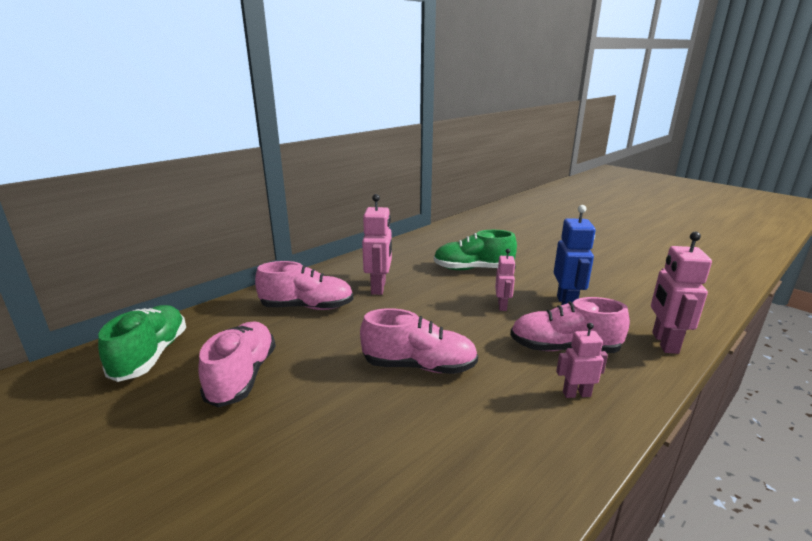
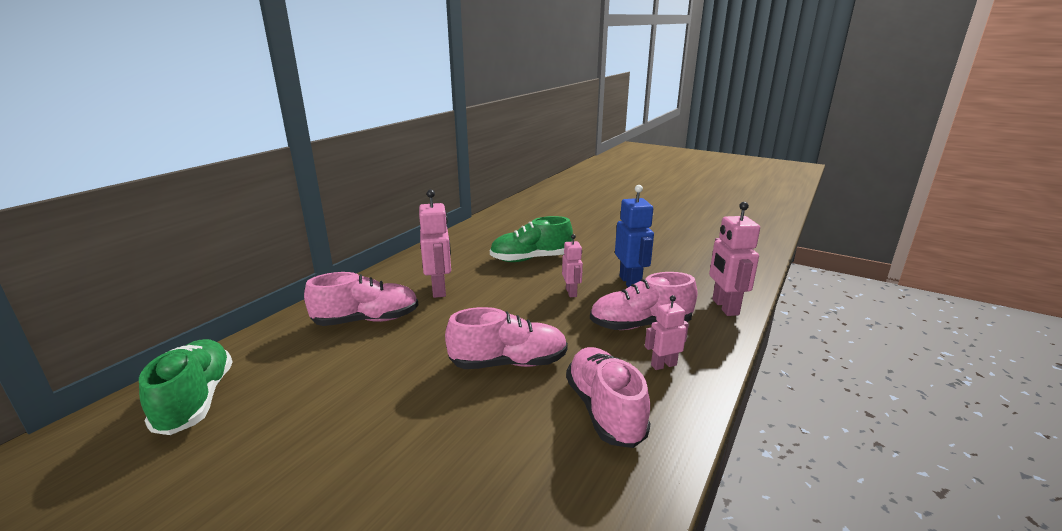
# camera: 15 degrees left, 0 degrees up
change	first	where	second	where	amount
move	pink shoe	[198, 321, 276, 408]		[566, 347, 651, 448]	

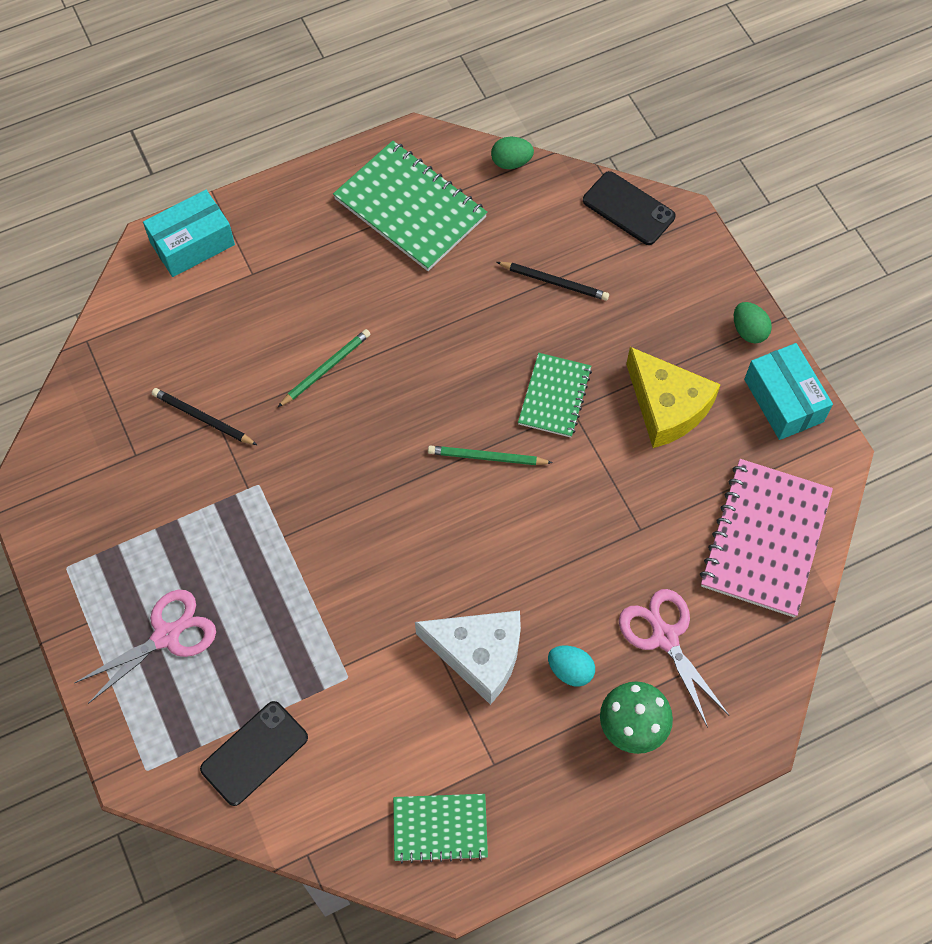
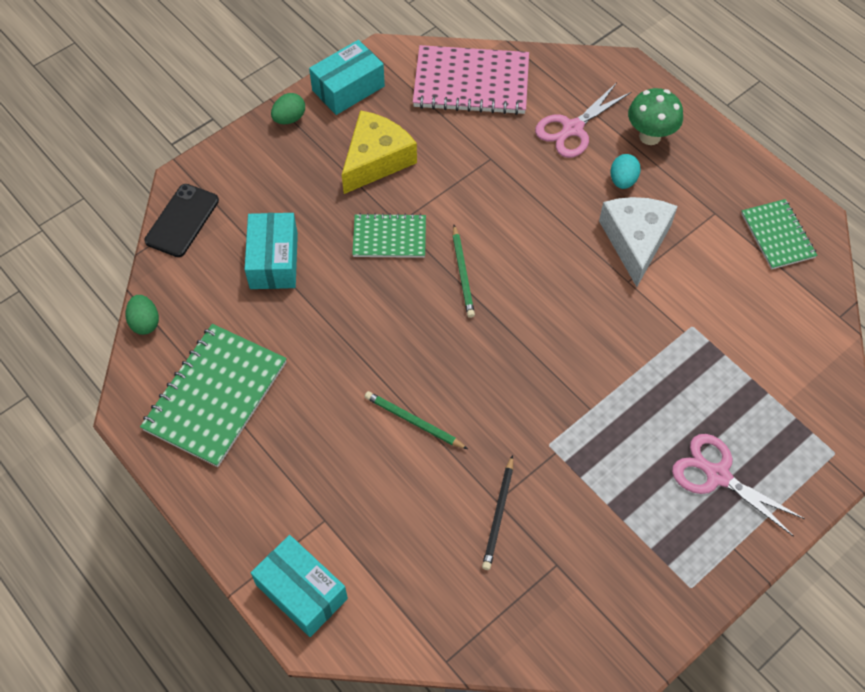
# camera: 105 degrees left, 5 degrees down
change	first	where	second	where	amount
delete	black phone	[200, 701, 308, 806]			
replace	black pencil	[497, 262, 609, 301]	turquoise box	[244, 213, 298, 289]	

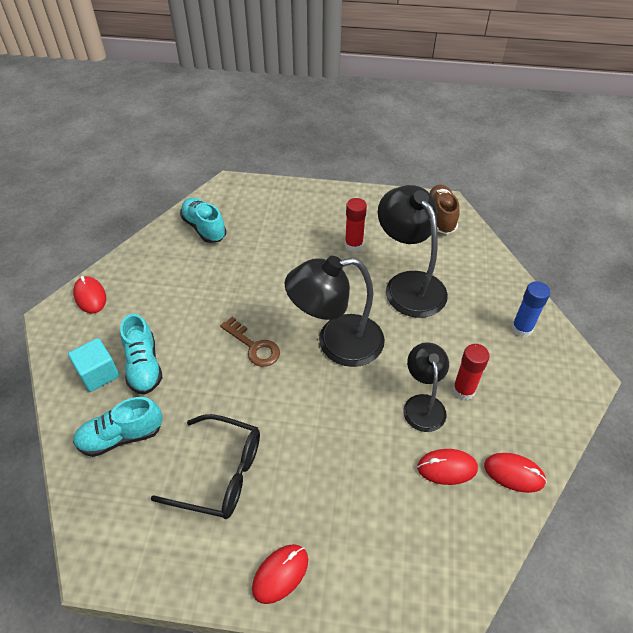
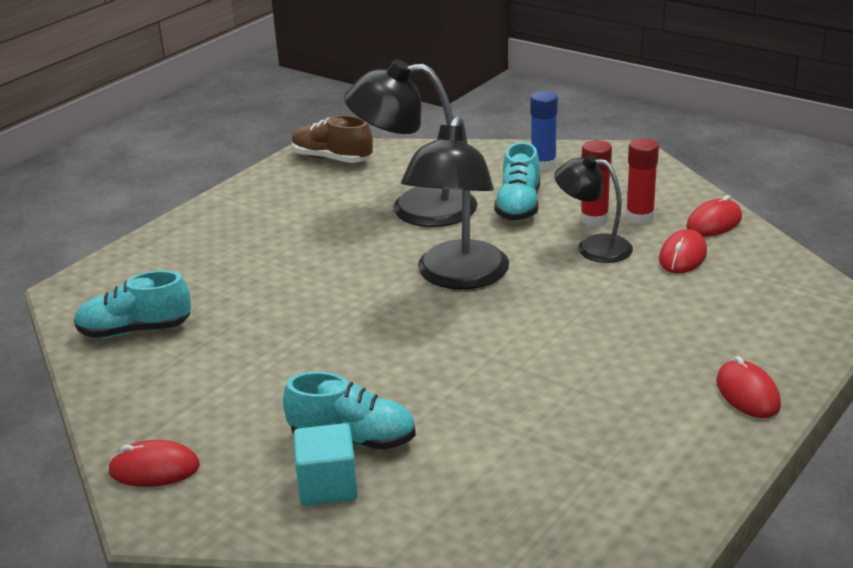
# camera: 60 degrees left, 20 degrees down
change	first	where	second	where	amount
move	turquoise shoe	[73, 397, 163, 457]		[494, 142, 540, 221]	
delete	black glasses	[151, 414, 260, 519]			
delete	brown key	[220, 317, 280, 367]			
move	red glue stick	[345, 198, 367, 252]		[626, 138, 659, 224]	

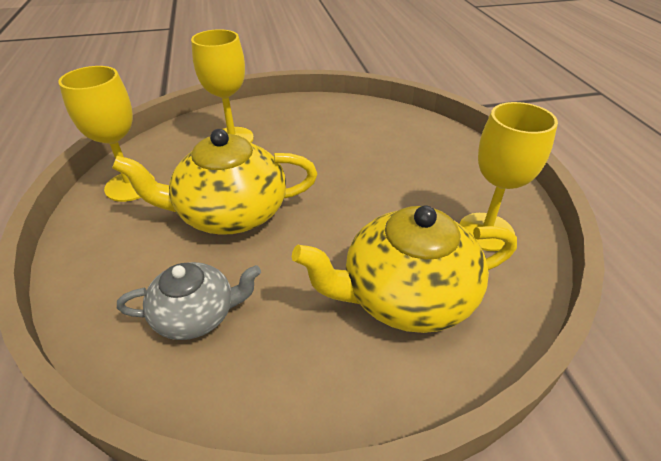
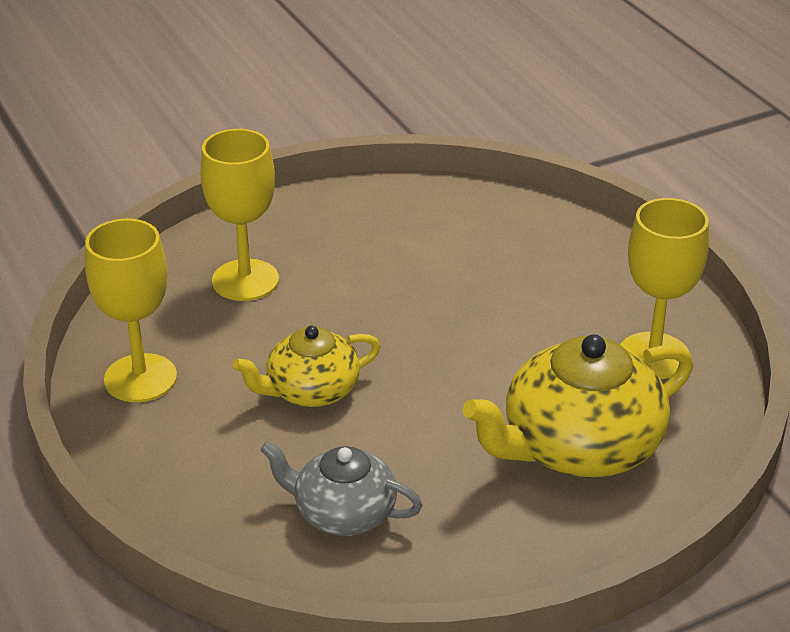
# camera: 15 degrees left, 5 degrees down
change	first	where	second	where	amount
resize	yellow teapot	[112, 129, 317, 235]		[233, 326, 381, 407]	x0.60
rotate	grey teapot	[117, 262, 261, 340]		[260, 441, 423, 536]	135 degrees counterclockwise

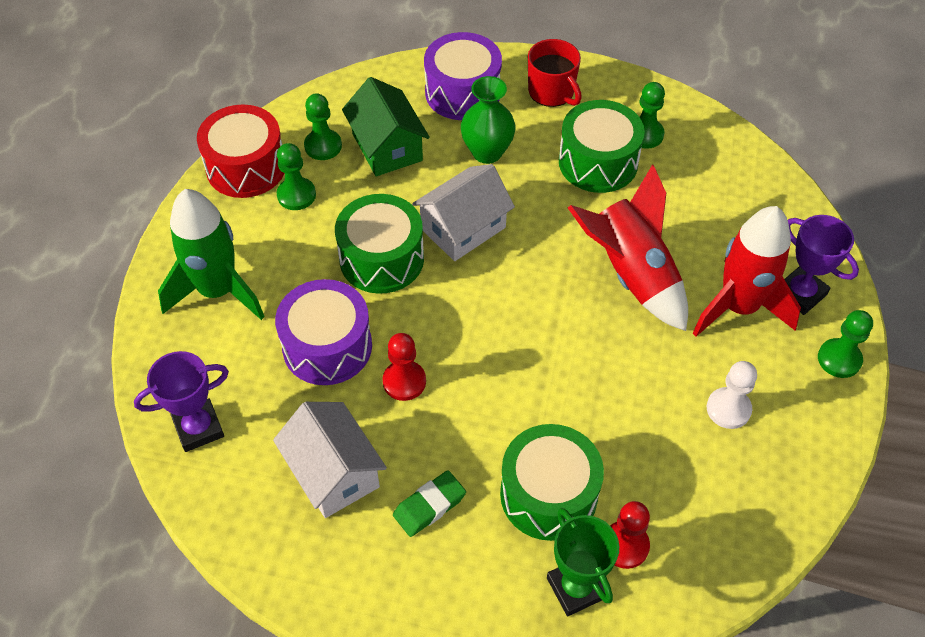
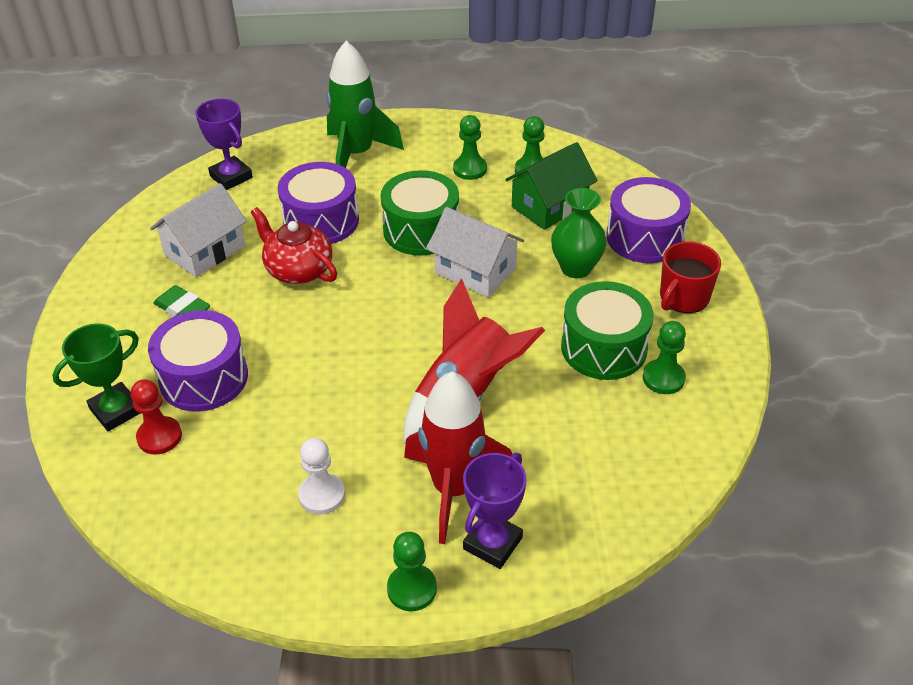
# camera: 75 degrees right, 10 degrees down
change	first	where	second	where	amount
delete	red drum	[197, 104, 285, 198]			
replace	red pawn	[382, 333, 426, 401]	red teapot	[251, 207, 337, 284]	
recolor	green drum	[500, 424, 604, 541]	purple drum	[148, 310, 248, 412]	

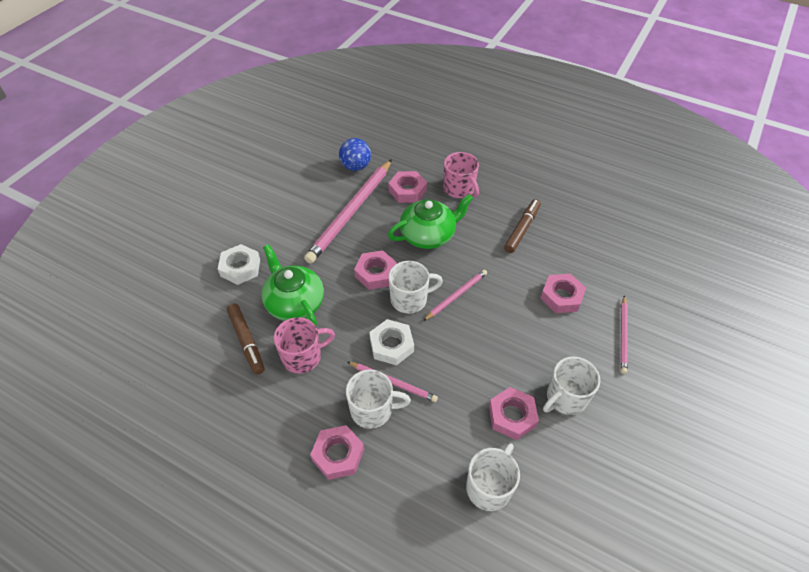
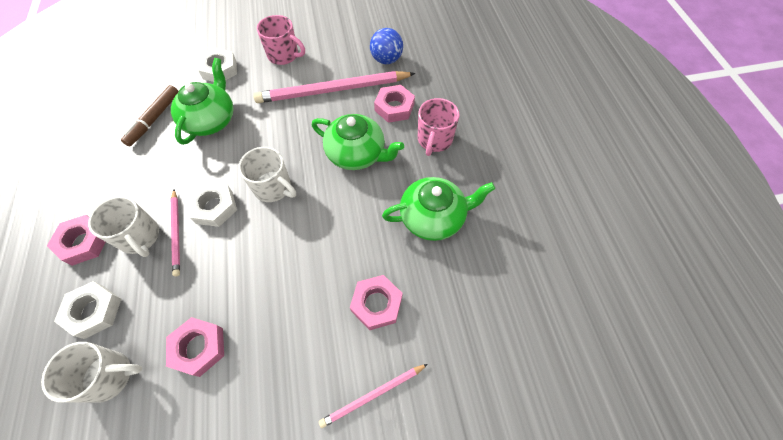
# camera: 50 degrees right, 10 degrees up
change	first	where	second	where	amount
move	pink mug	[274, 317, 335, 374]		[257, 15, 305, 65]	
delete	pink nut	[354, 250, 397, 290]			
delete	pink pencil	[423, 270, 487, 321]			
replace	brown marker	[504, 199, 541, 253]	green teapot	[382, 177, 495, 241]	
delete	white mug	[543, 357, 600, 415]			
insert			white nut	[54, 281, 121, 339]	

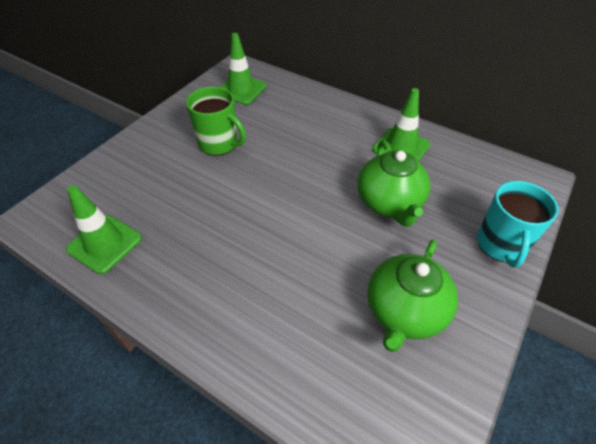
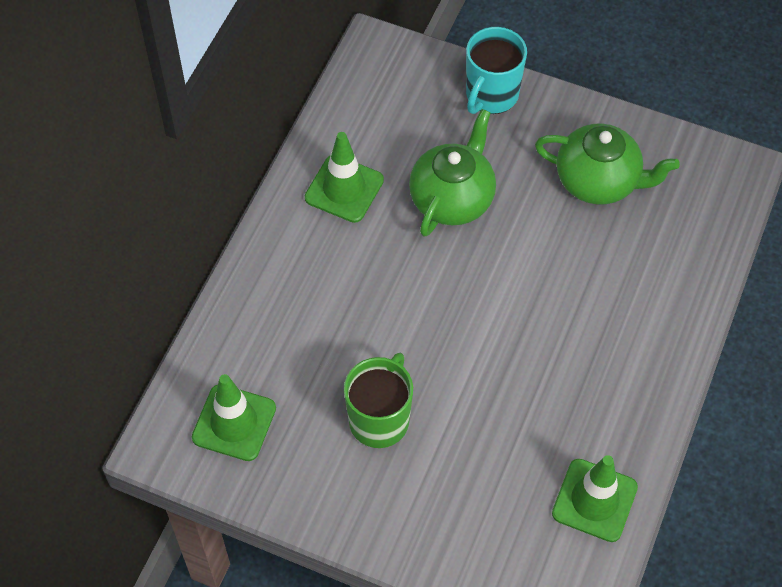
# camera: 100 degrees left, 10 degrees up
change	first	where	second	where	amount
rotate	green teapot	[357, 140, 430, 227]		[409, 109, 496, 237]	45 degrees counterclockwise
rotate	turquoise mug	[477, 181, 559, 268]		[466, 27, 527, 114]	120 degrees clockwise

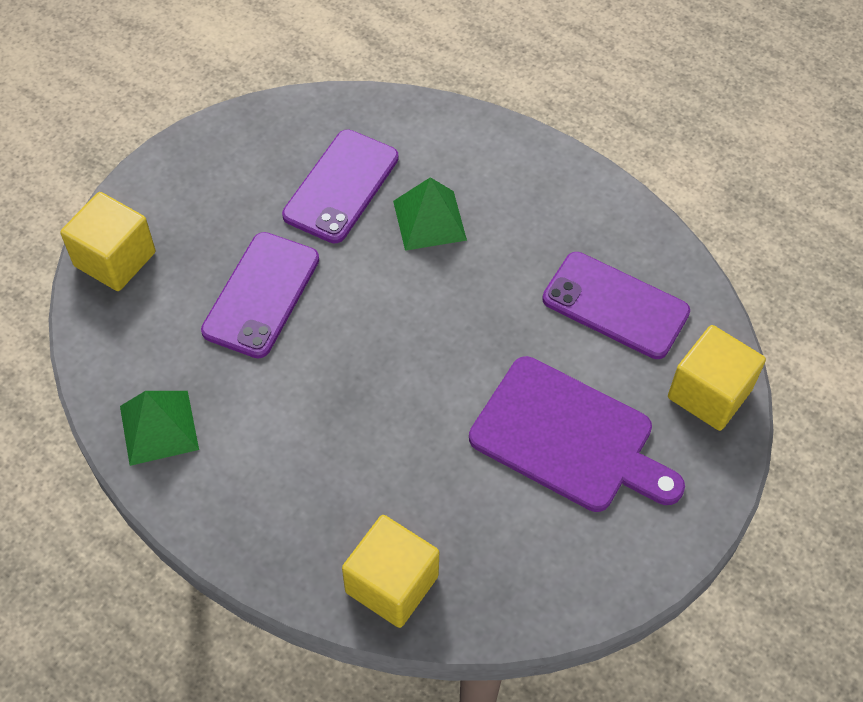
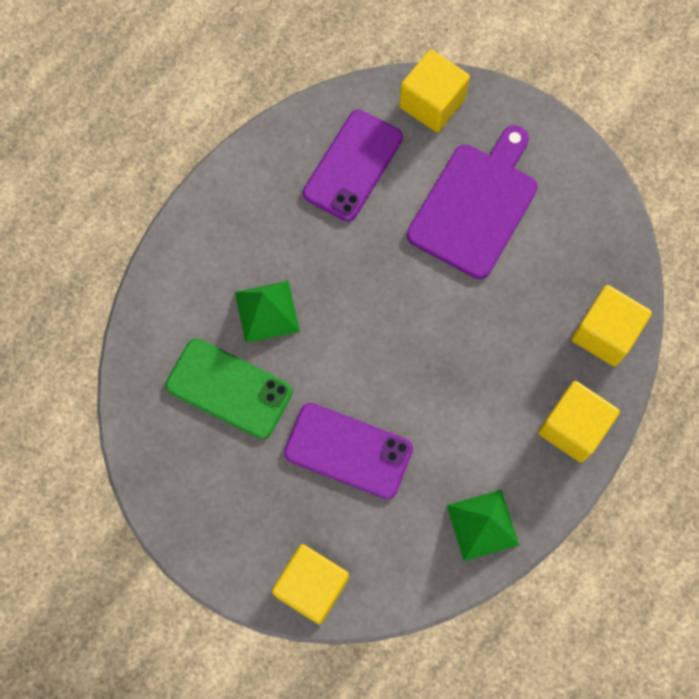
# camera: 90 degrees left, 15 degrees up
change	first	where	second	where	amount
recolor	purple phone	[282, 130, 399, 243]	green phone	[166, 339, 293, 439]	
insert			yellow cube	[538, 381, 620, 463]	

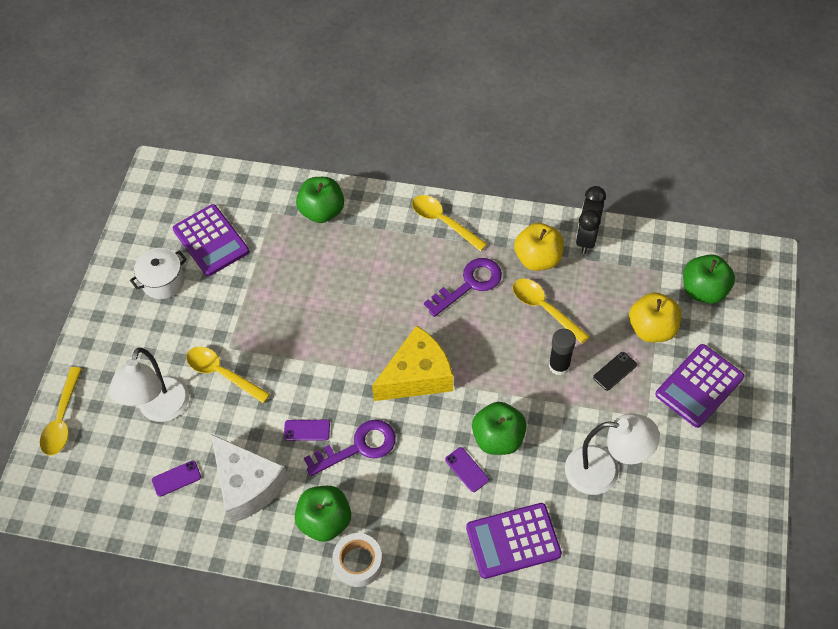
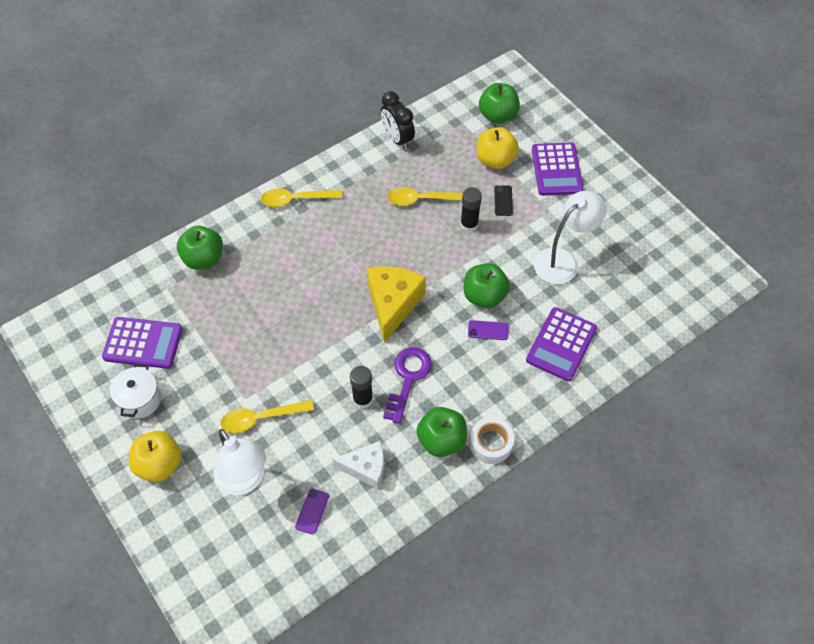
# camera: 50 degrees left, 0 degrees up
change	first	where	second	where	amount
delete	yellow spoon	[40, 367, 82, 456]			
resize	white cheese	[211, 434, 289, 523]		[332, 441, 384, 489]	x0.65
replace	purple phone	[284, 420, 330, 441]	black glue stick	[350, 366, 373, 409]	
delete	purple key	[424, 258, 502, 317]			
move	yellow apple	[514, 223, 564, 271]		[129, 431, 182, 482]	

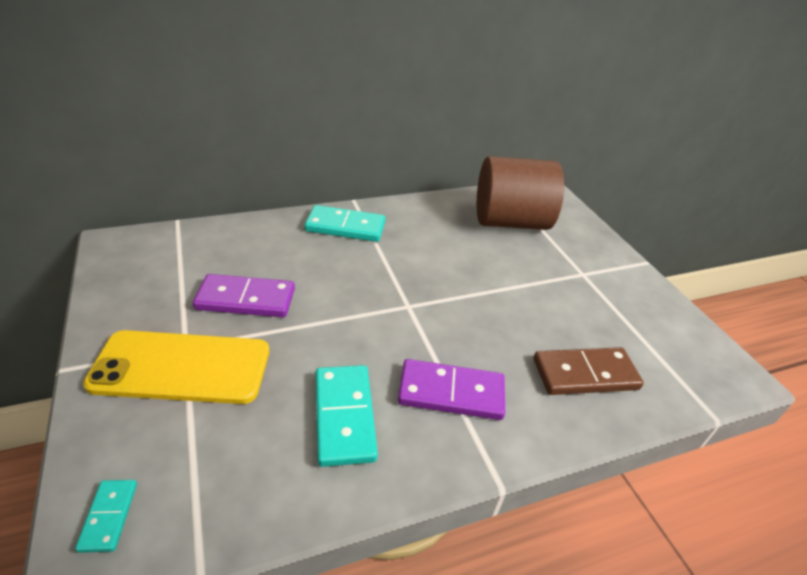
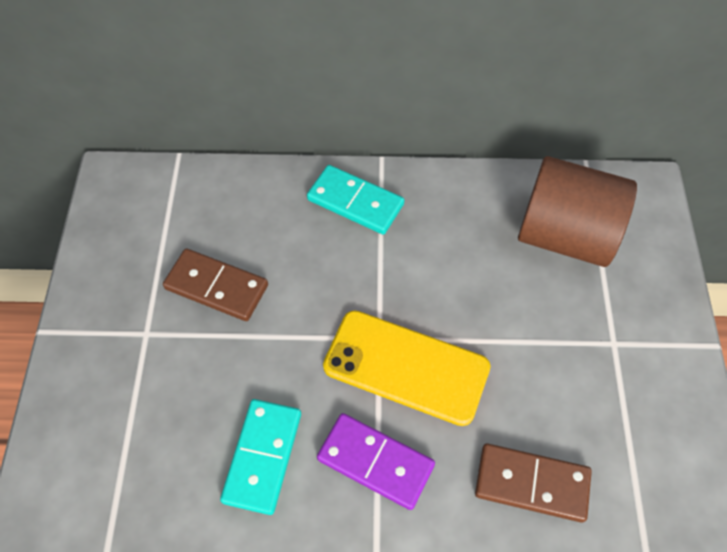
# camera: 25 degrees right, 20 degrees up
change	first	where	second	where	amount
delete	turquoise domino	[75, 480, 137, 553]			
move	yellow phone	[83, 330, 269, 404]		[323, 310, 491, 426]	
recolor	purple domino	[193, 274, 295, 317]	brown domino	[163, 248, 268, 321]	

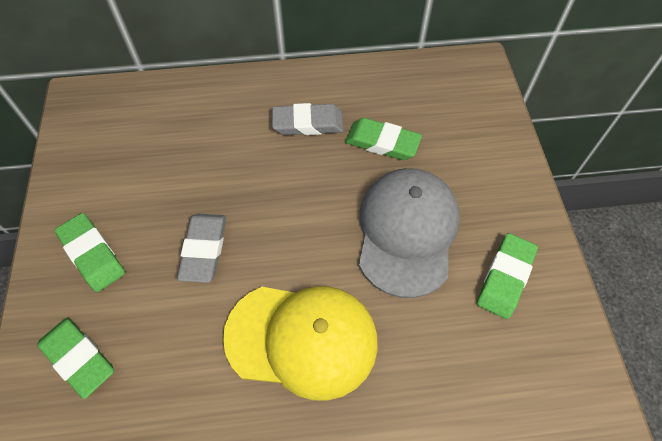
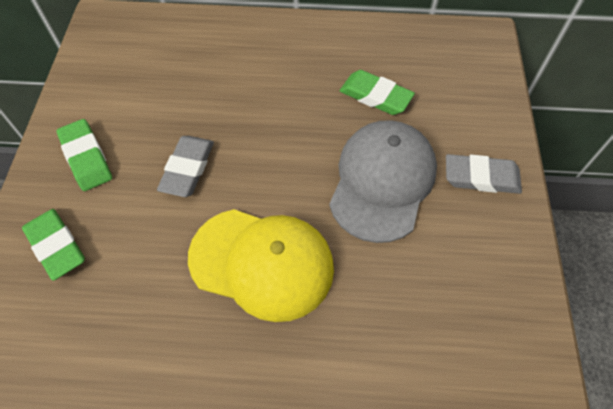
# camera: 10 degrees right, 0 degrees up
change	first	where	second	where	amount
move	grey eraser	[272, 103, 344, 135]		[446, 154, 522, 194]	
delete	green eraser	[477, 233, 538, 319]			

